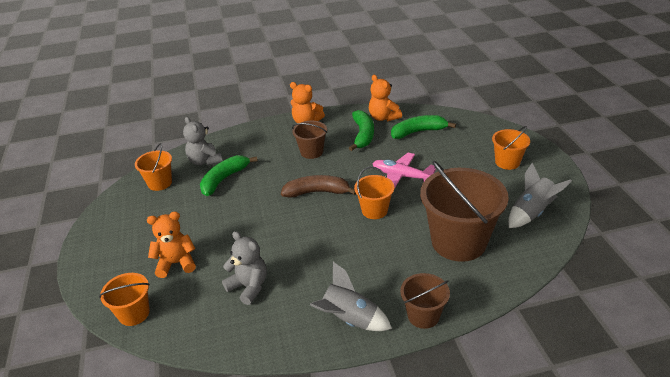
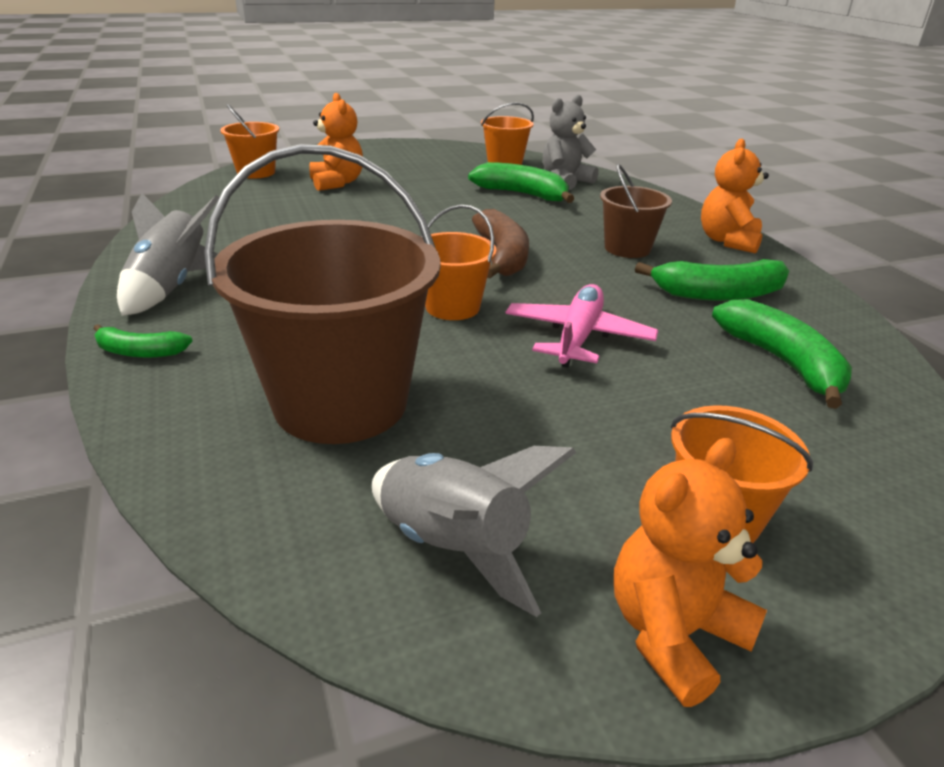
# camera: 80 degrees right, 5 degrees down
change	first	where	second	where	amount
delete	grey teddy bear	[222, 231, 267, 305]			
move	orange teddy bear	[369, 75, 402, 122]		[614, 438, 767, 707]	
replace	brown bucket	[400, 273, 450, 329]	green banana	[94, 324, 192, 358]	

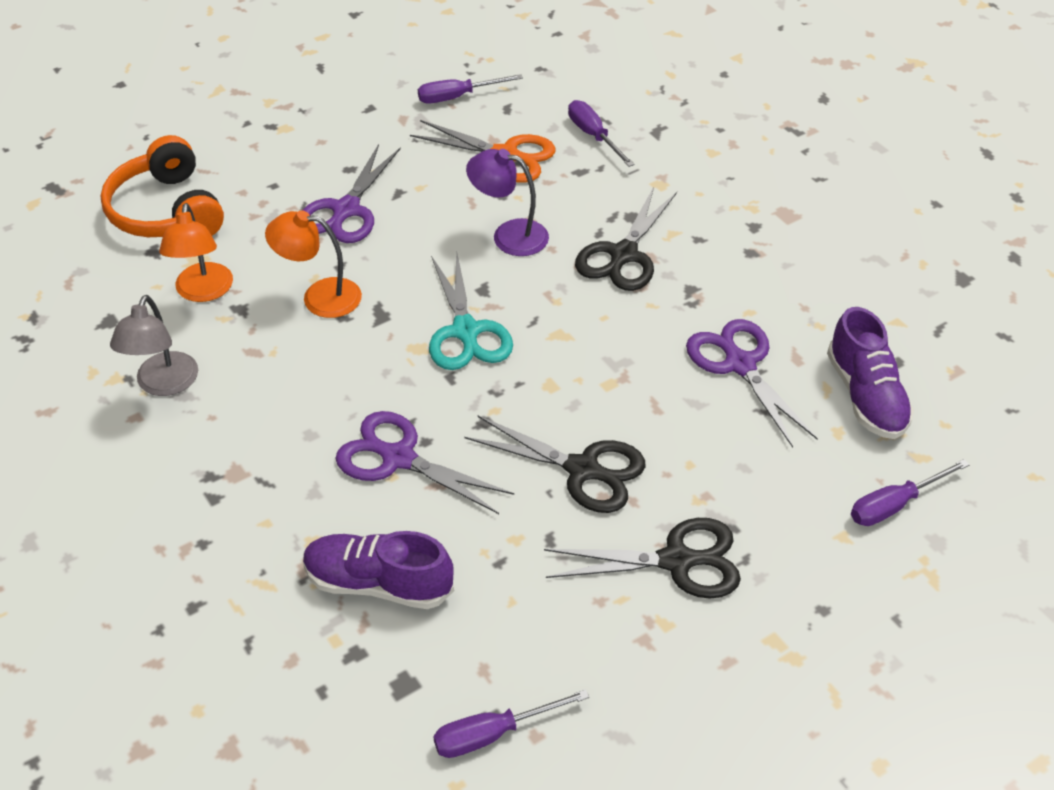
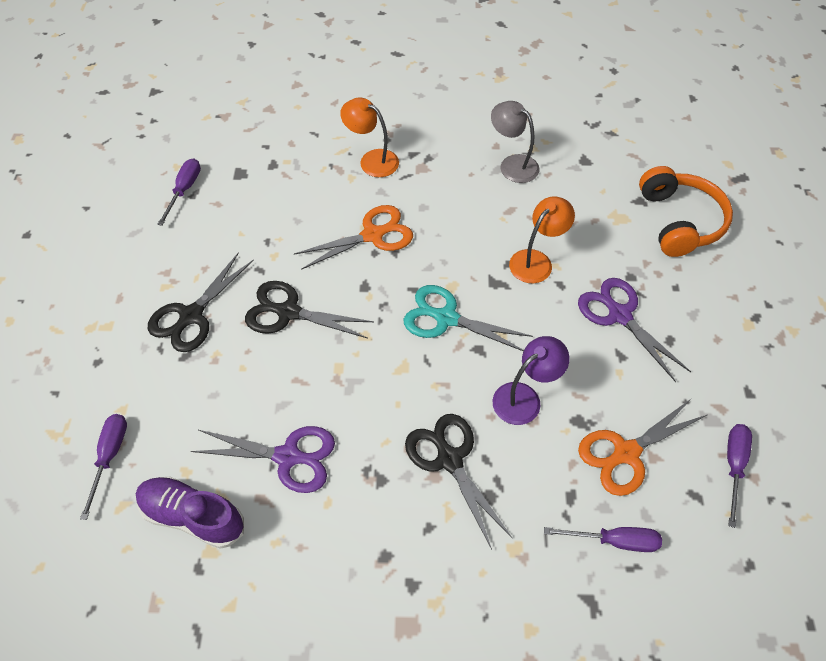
# camera: 125 degrees right, 10 degrees up
change	first	where	second	where	amount
rotate	orange headphones	[101, 135, 224, 237]		[639, 166, 733, 257]	75 degrees clockwise
move	orange lamp	[159, 203, 233, 302]		[340, 97, 399, 177]	
delete	purple shoe	[303, 531, 454, 609]			
recolor	purple scissors	[335, 411, 514, 514]	orange scissors	[294, 205, 413, 270]	
rotate	black scissors	[464, 415, 645, 513]		[245, 281, 374, 339]	45 degrees clockwise

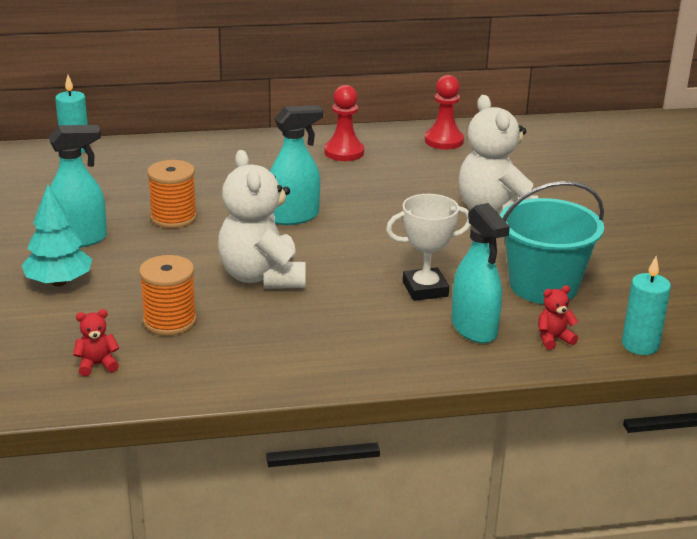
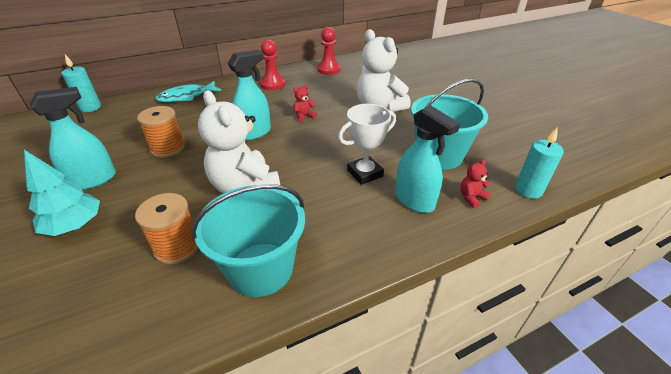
# camera: 15 degrees left, 10 degrees up
change	first	where	second	where	amount
move	red teddy bear	[73, 309, 119, 376]		[293, 85, 317, 122]	
insert			turquoise fish	[155, 81, 221, 102]	
insert			turquoise bucket	[191, 184, 305, 297]	

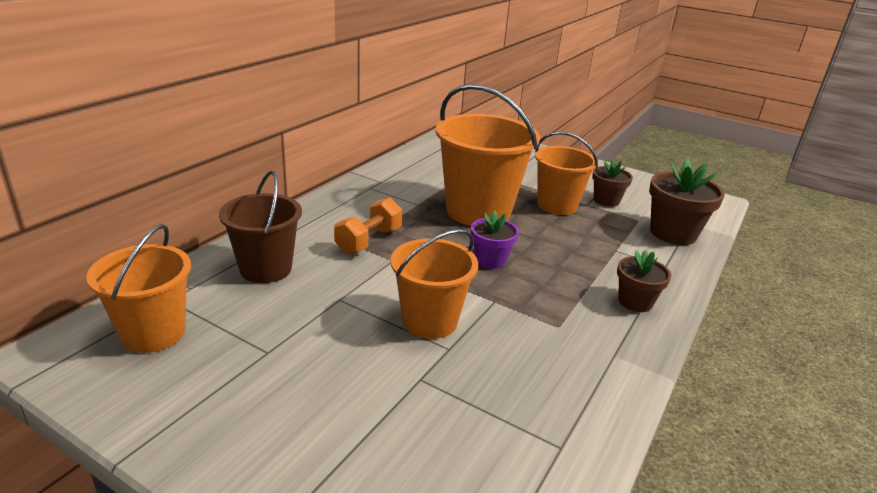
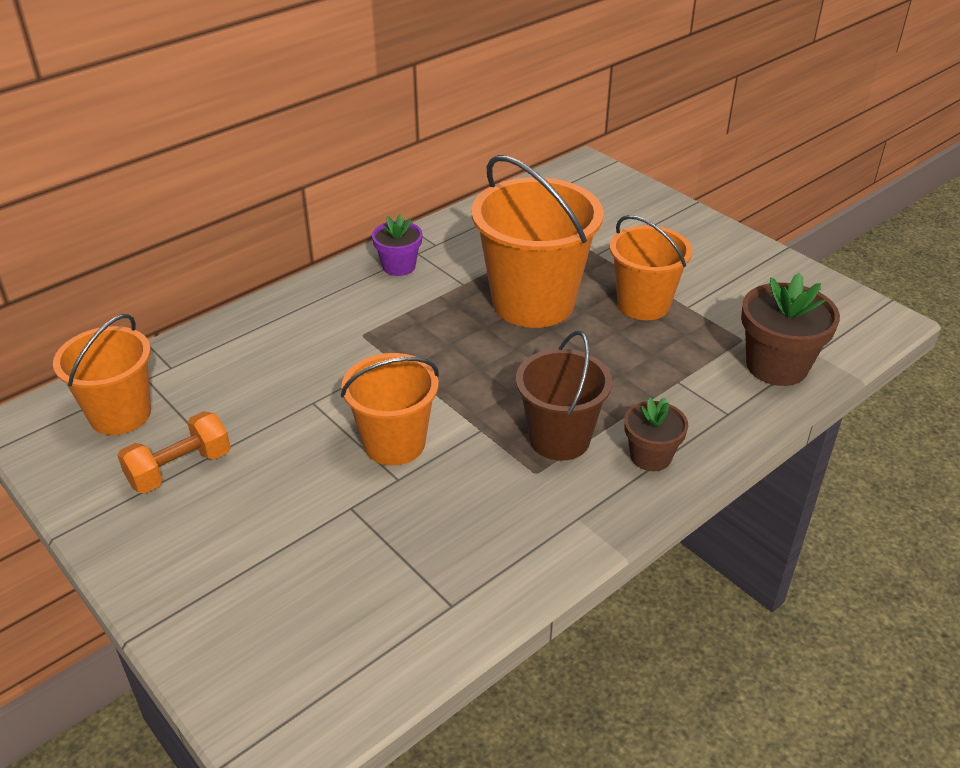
# camera: 20 degrees right, 10 degrees up
change	first	where	second	where	amount
move	brown bucket	[219, 171, 302, 283]		[516, 331, 612, 461]	
move	orange dumbbell	[334, 198, 402, 254]		[117, 411, 231, 493]	
move	purple flower pot	[471, 210, 519, 269]		[372, 214, 423, 276]	
delete	brown flower pot	[592, 159, 633, 207]			

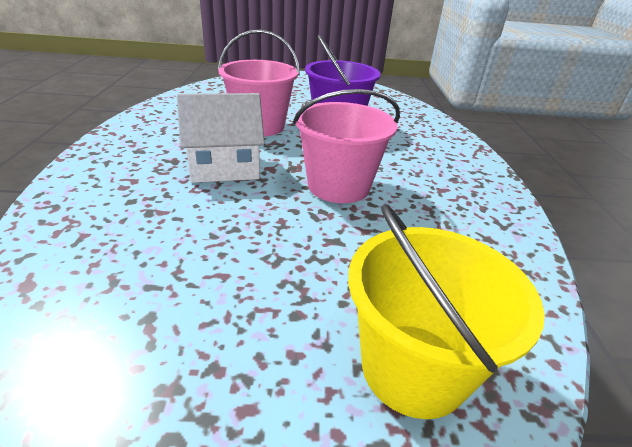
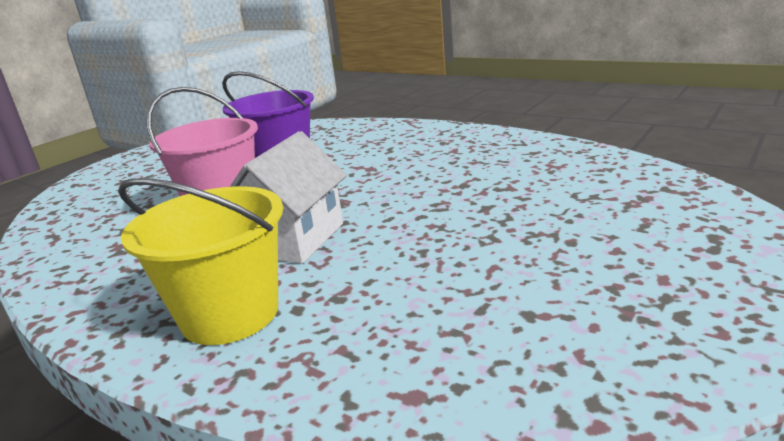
# camera: 50 degrees left, 10 degrees down
change	first	where	second	where	amount
delete	pink bucket	[293, 89, 400, 203]			
move	yellow bucket	[348, 204, 545, 419]		[118, 178, 283, 345]	

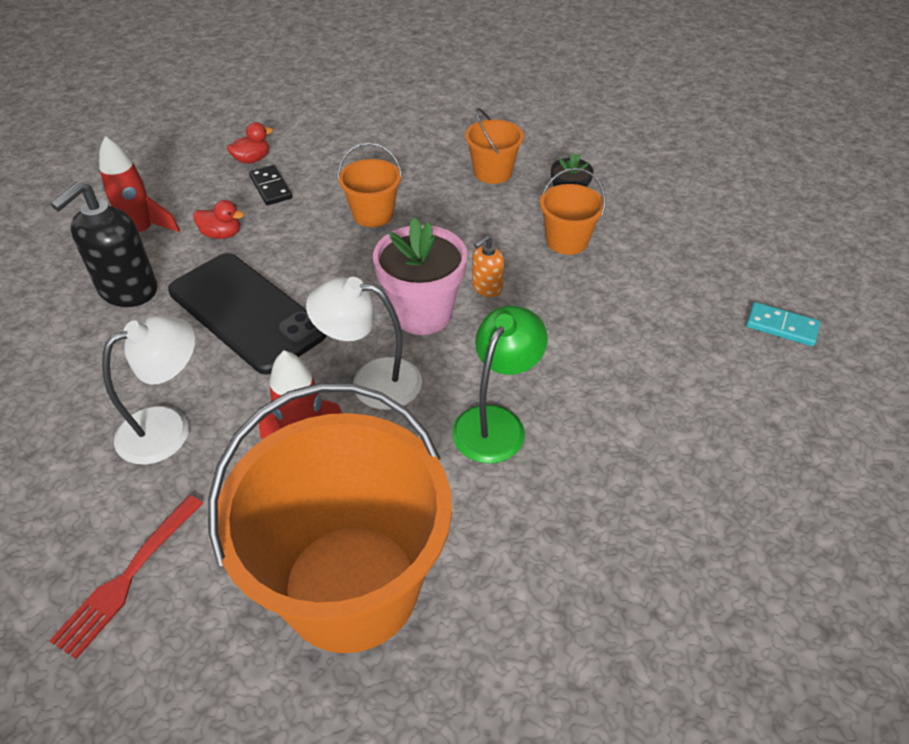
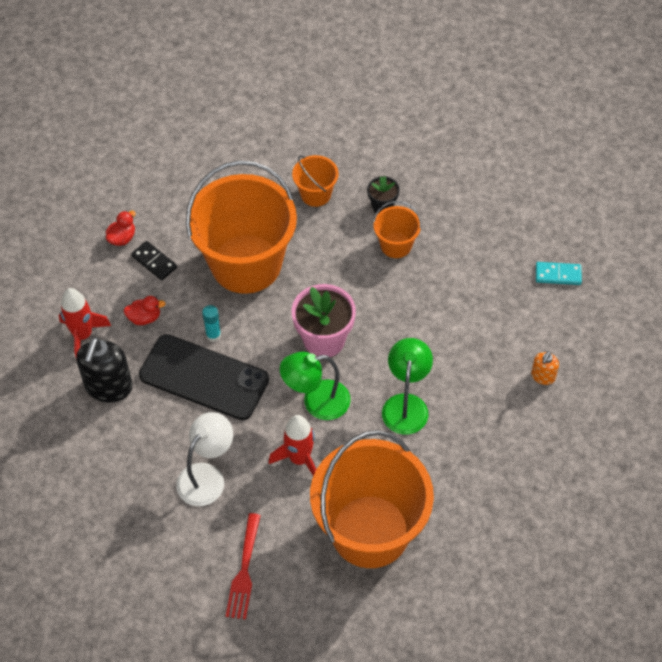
# camera: 20 degrees left, 10 degrees up
change	first	where	second	where	amount
recolor	white lamp	[306, 277, 422, 410]	green lamp	[280, 352, 351, 420]	
resize	orange bucket	[337, 142, 402, 227]		[186, 160, 297, 294]	x2.24
move	orange soap dispenser	[472, 235, 504, 297]		[531, 351, 559, 385]	
insert			turquoise glue stick	[202, 305, 221, 342]	

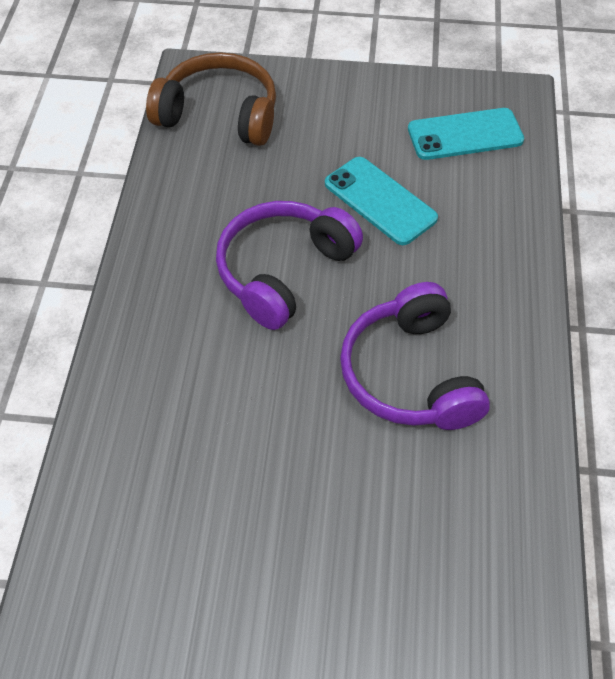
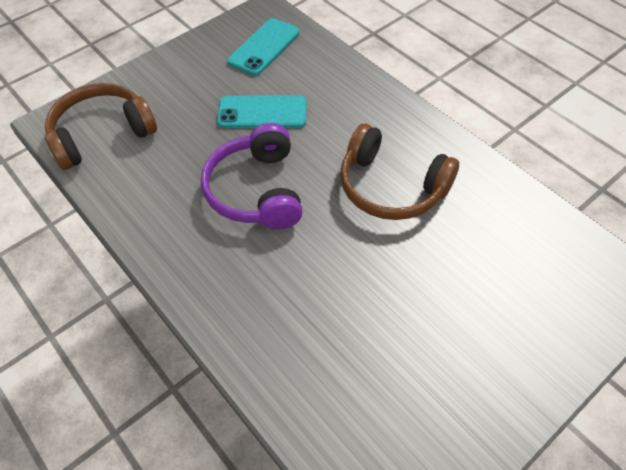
# camera: 45 degrees left, 0 degrees up
change	first	where	second	where	amount
recolor	purple headphones	[340, 282, 490, 430]	brown headphones	[340, 124, 459, 220]	

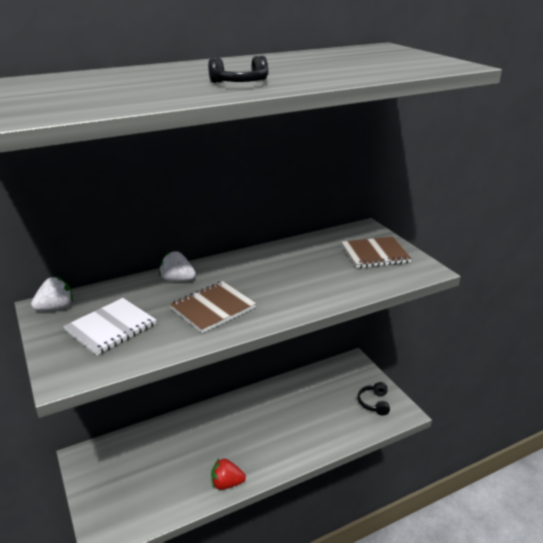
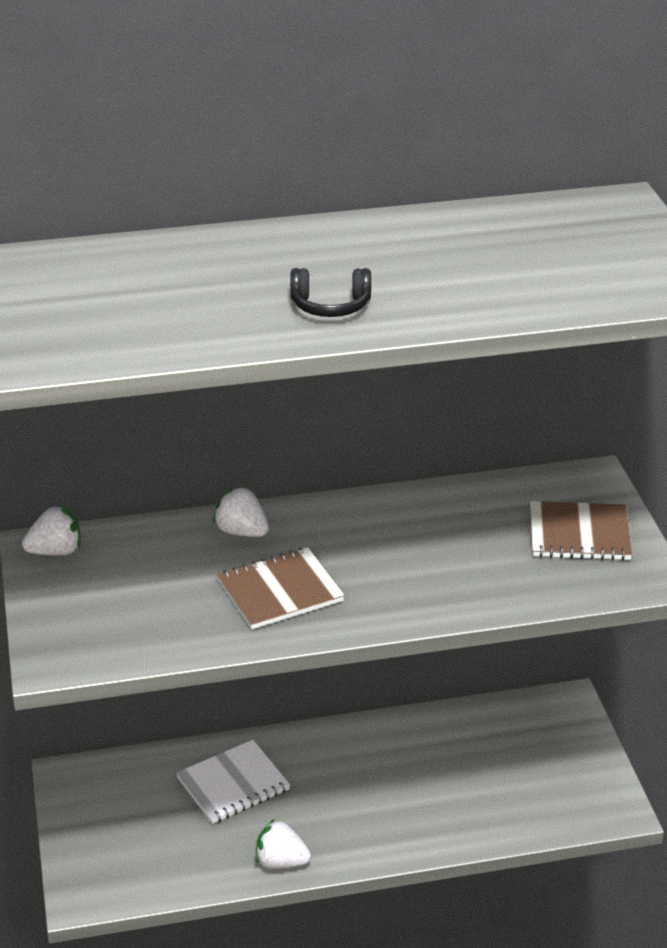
# camera: 15 degrees right, 5 degrees up
change	first	where	second	where	amount
move	white notebook	[63, 298, 156, 356]		[176, 740, 290, 824]	
recolor	red strawberry	[211, 458, 246, 490]	white strawberry	[256, 819, 311, 868]	
delete	black headphones	[357, 382, 390, 416]			

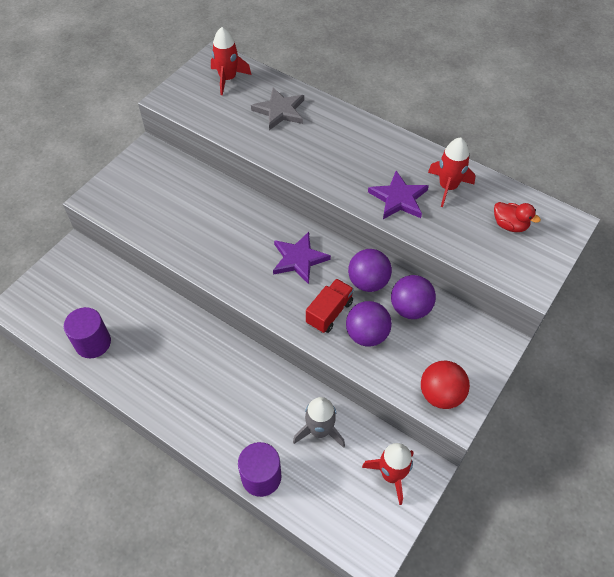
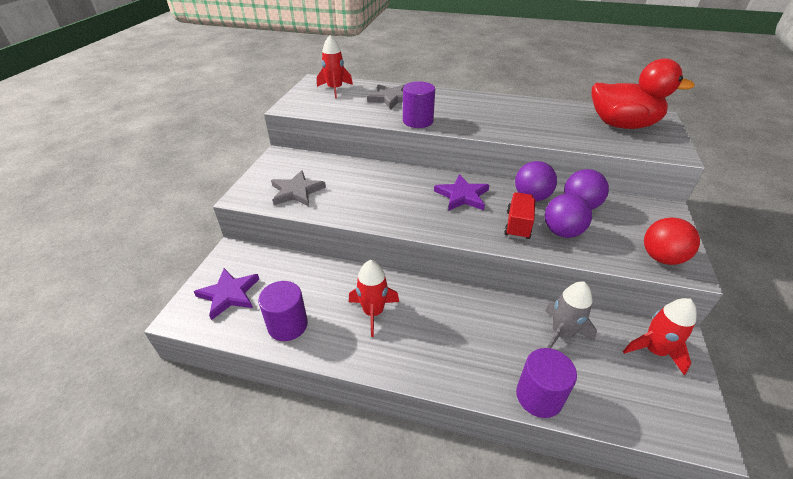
# camera: 20 degrees left, 15 degrees down
change	first	where	second	where	amount
move	purple star	[368, 171, 429, 219]		[194, 268, 259, 320]	
move	red rocket	[428, 137, 475, 207]		[349, 260, 399, 337]	
resize	red duck	[494, 202, 541, 232]		[591, 58, 695, 129]	x2.21
insert			grey star	[271, 170, 326, 206]	
insert			purple cylinder	[403, 81, 435, 128]	

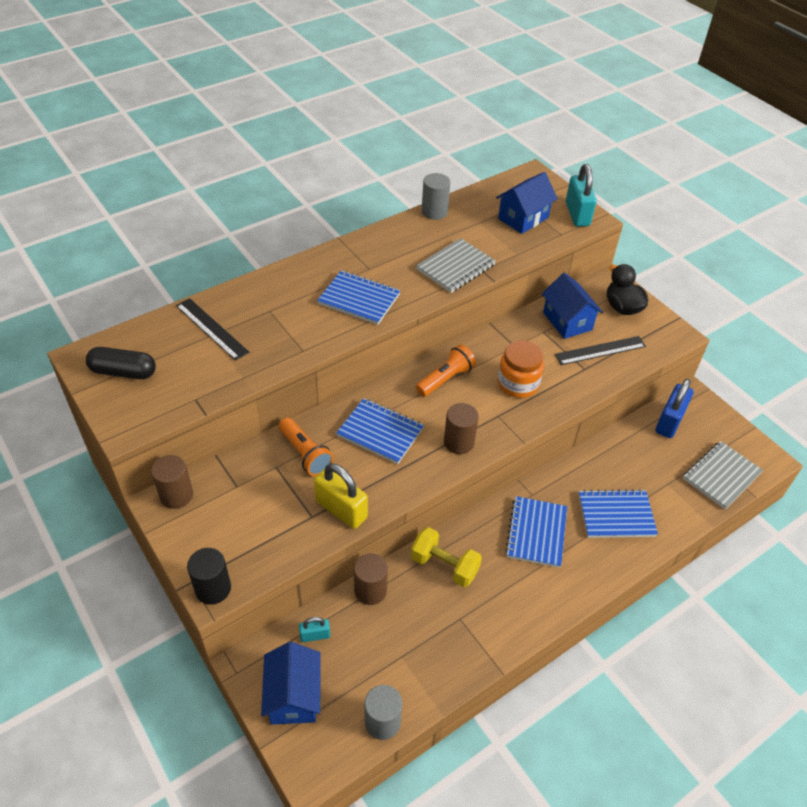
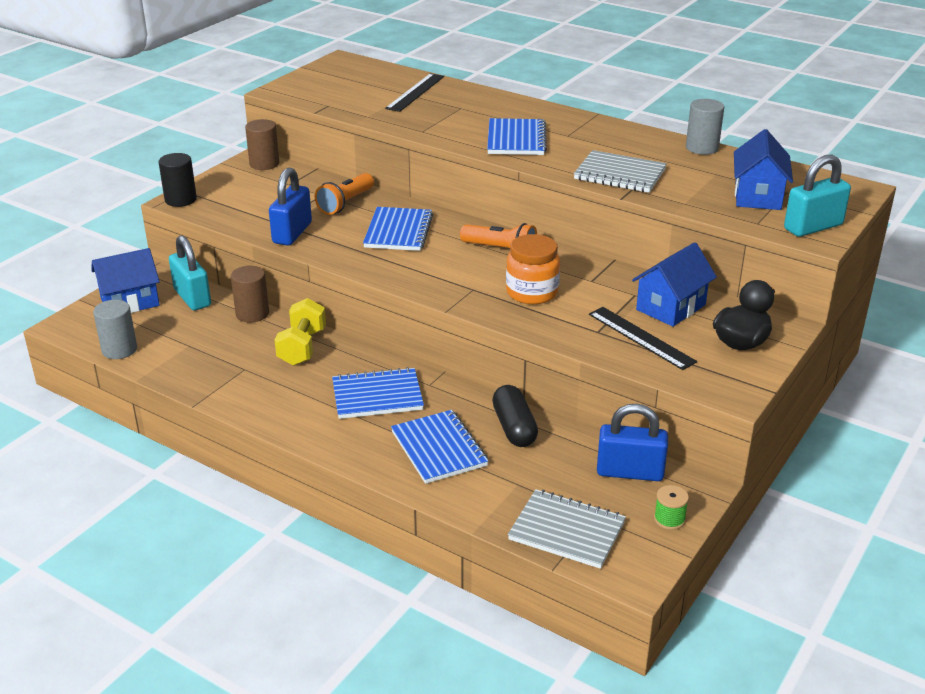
# camera: 70 degrees right, 15 degrees down
change	first	where	second	where	amount
move	black capsule	[86, 347, 156, 379]		[492, 385, 538, 447]	
resize	turquoise padlock	[299, 617, 330, 642]		[169, 235, 211, 310]	x1.89
recolor	yellow padlock	[314, 463, 368, 529]	blue padlock	[269, 167, 312, 246]	
delete	brown cylinder	[444, 403, 479, 454]			
rotate	blue house	[496, 172, 558, 234]		[734, 129, 793, 210]	75 degrees clockwise
insert			green spool	[654, 485, 689, 530]	

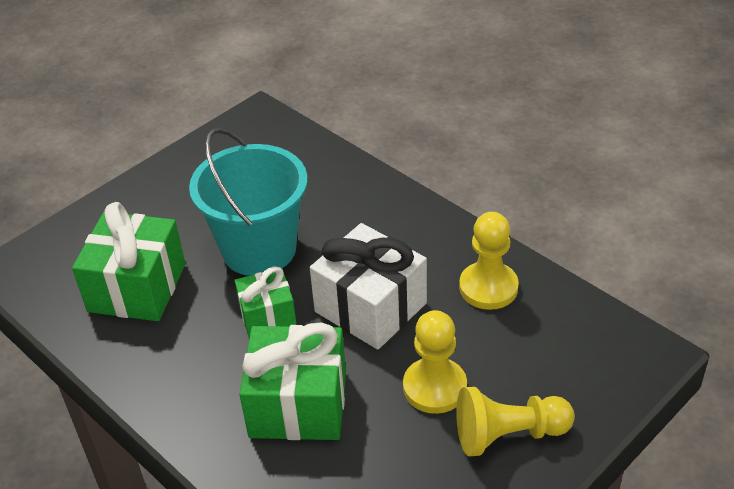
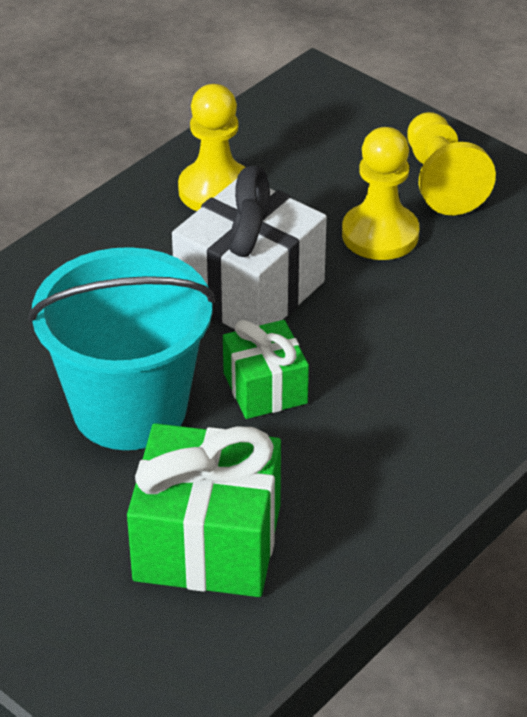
# camera: 95 degrees left, 0 degrees up
change	first	where	second	where	amount
delete	green gift	[239, 322, 346, 440]			

